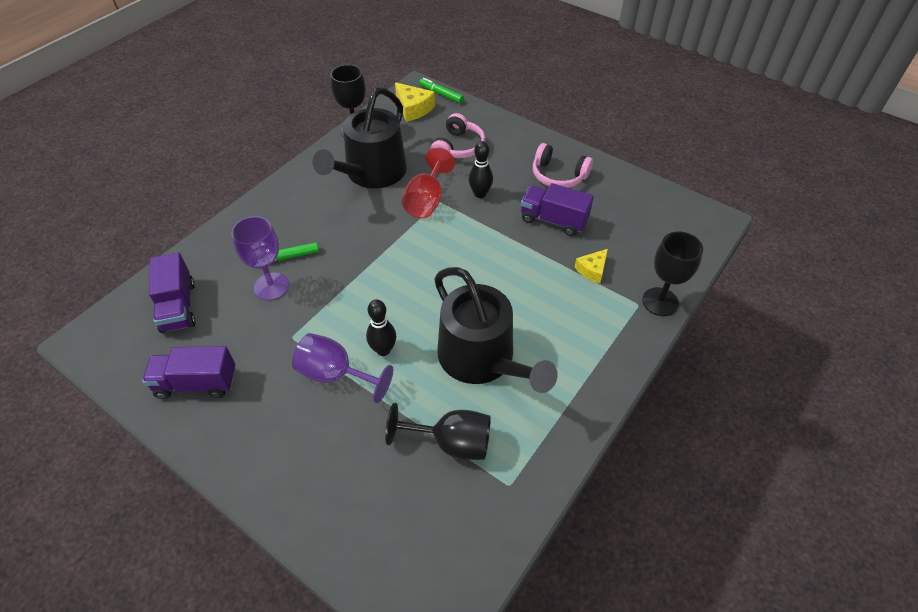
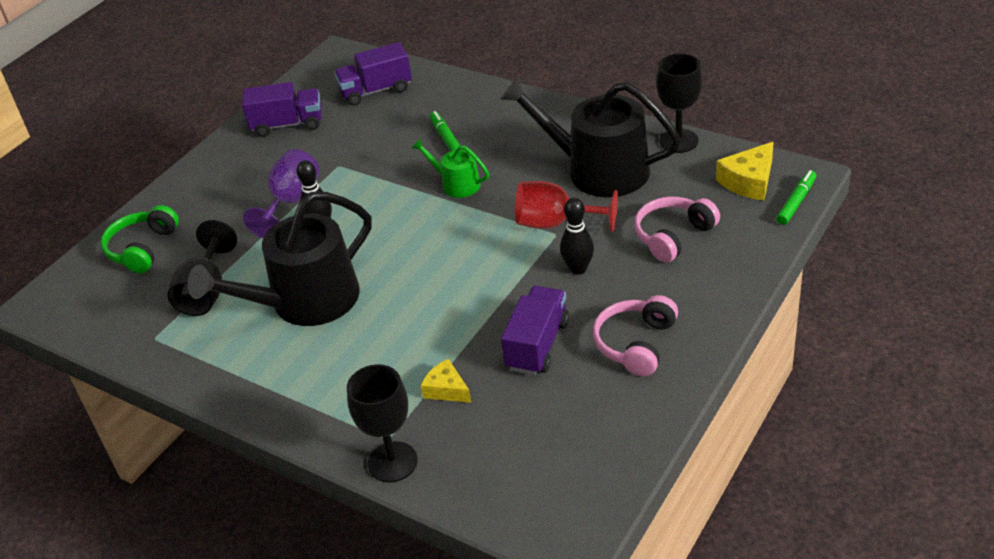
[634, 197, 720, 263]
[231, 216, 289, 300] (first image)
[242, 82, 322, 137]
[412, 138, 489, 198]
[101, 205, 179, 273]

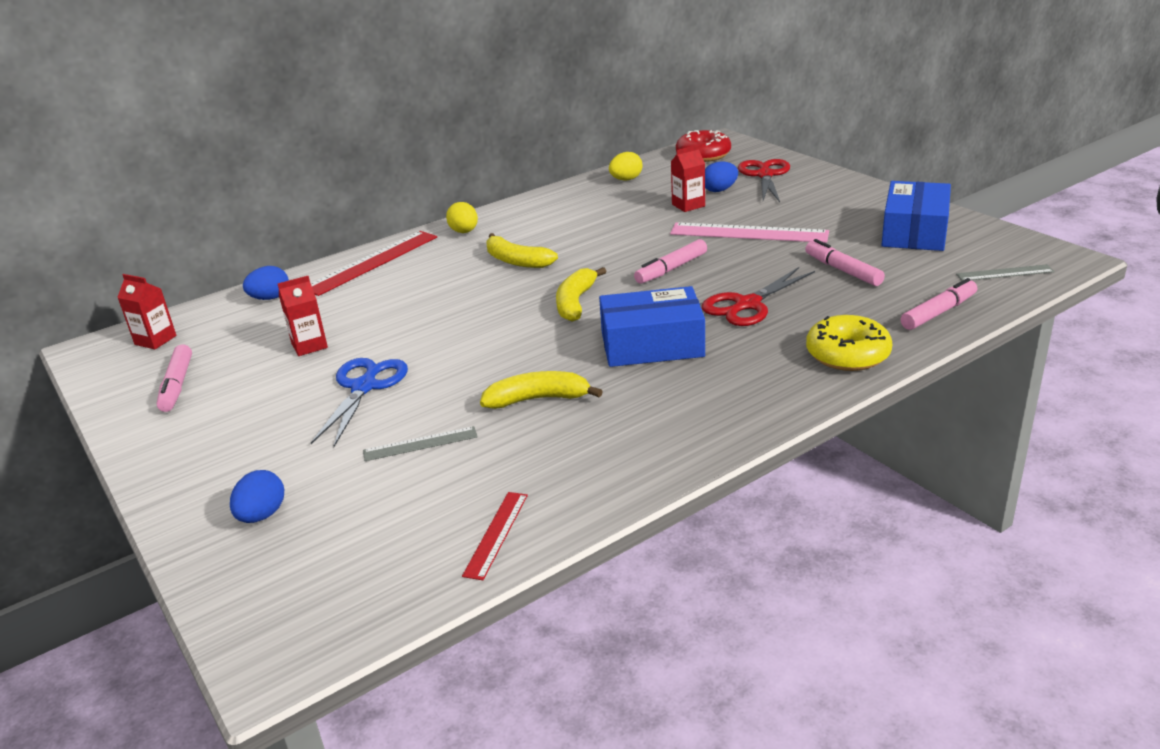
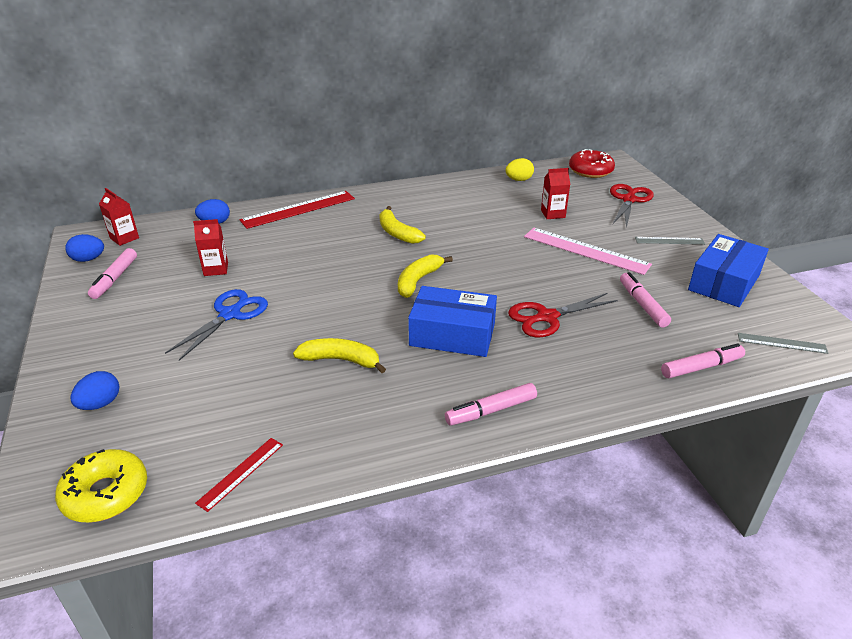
[65, 234, 104, 262]
[446, 202, 478, 233] (first image)
[445, 383, 537, 426]
[55, 449, 147, 523]
[635, 237, 705, 245]

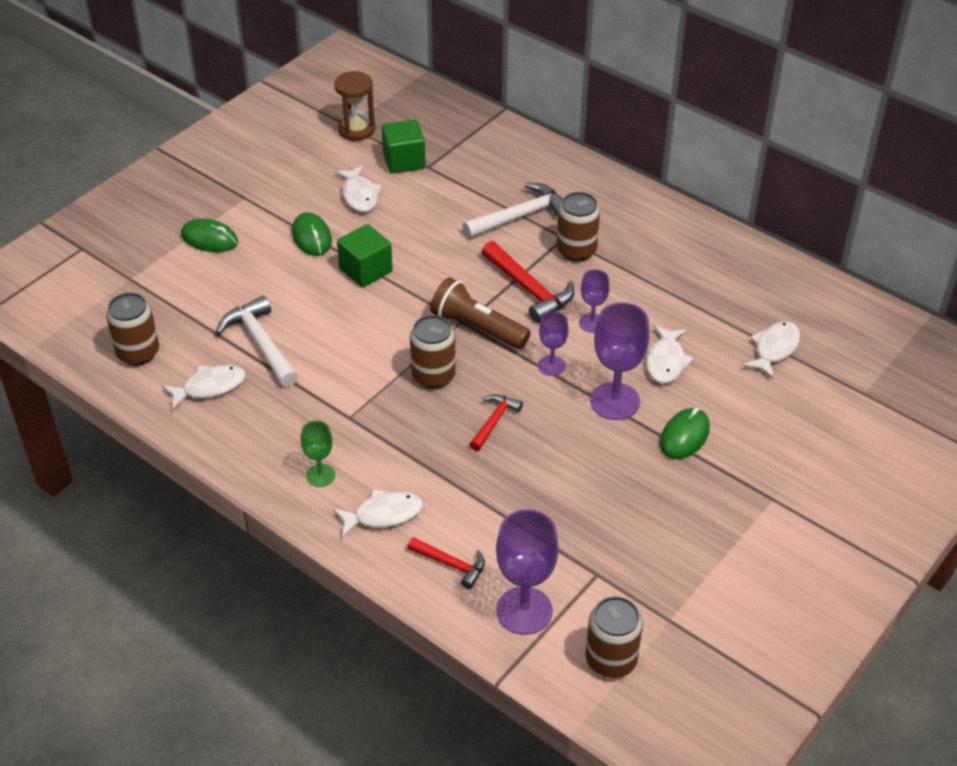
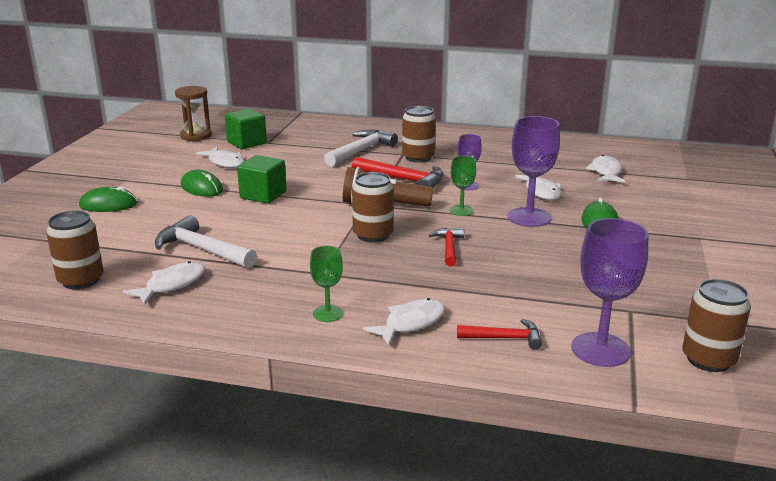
[450, 156, 476, 216]

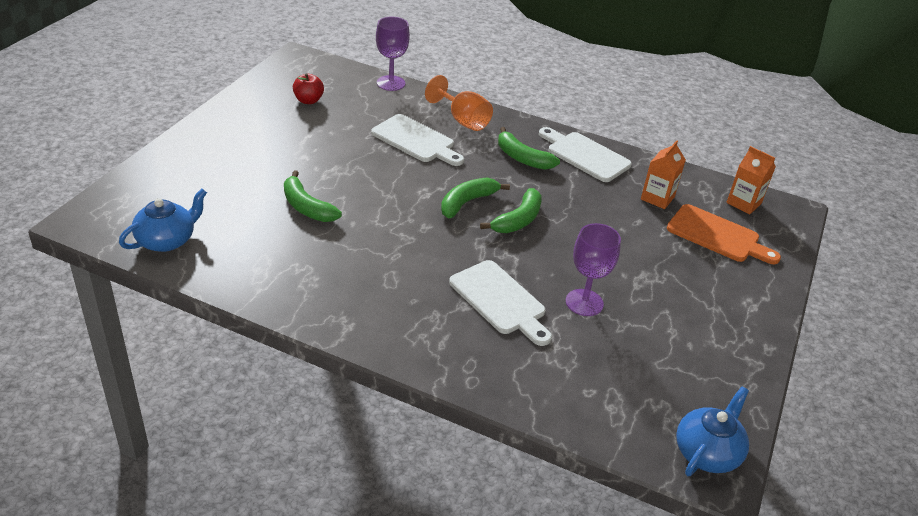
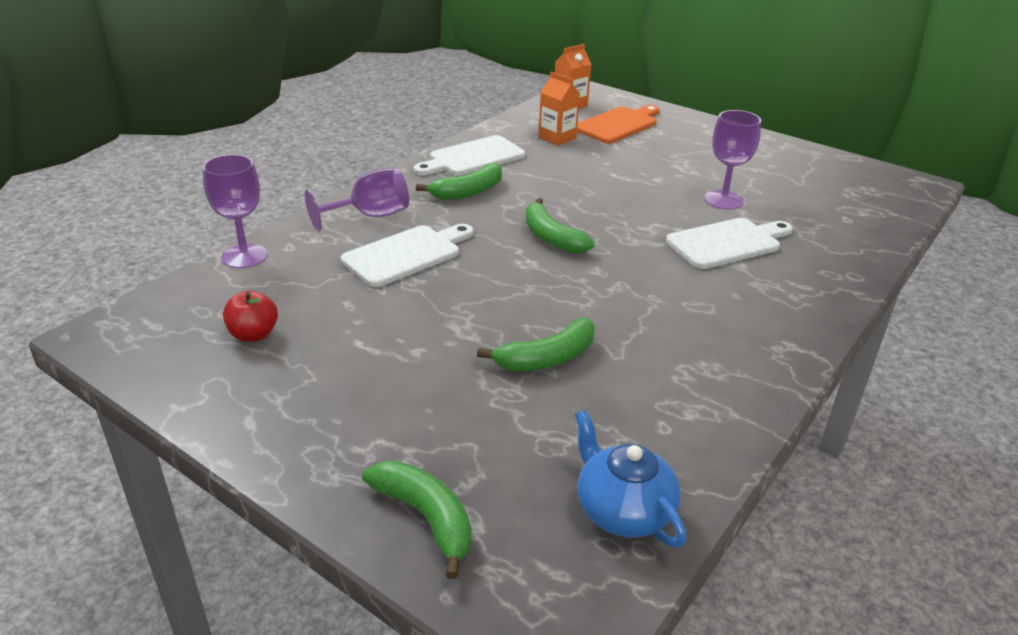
[305, 168, 409, 231]
[362, 461, 471, 579]
[676, 386, 749, 476] (first image)

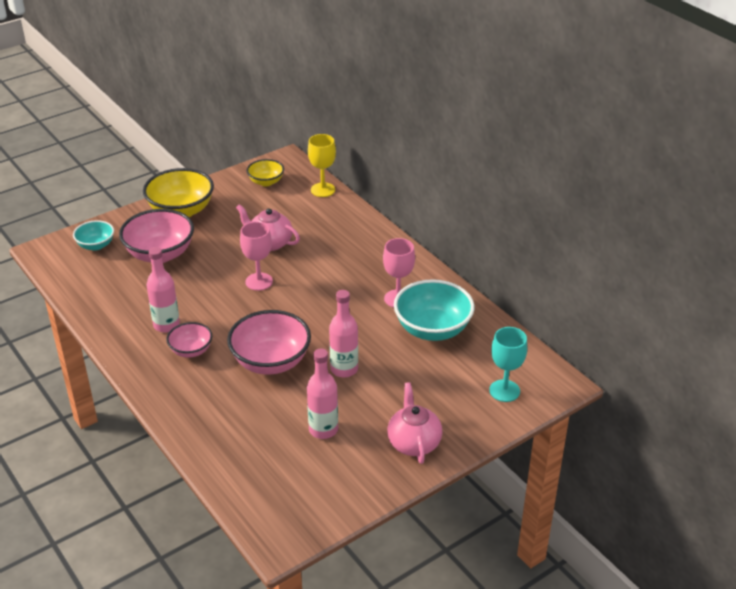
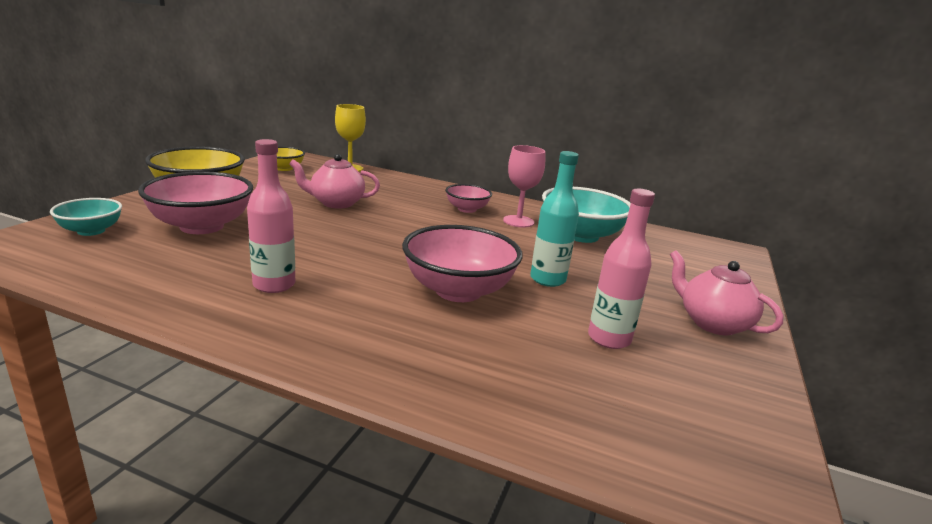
[240, 222, 273, 291] (first image)
[530, 151, 579, 287]
[445, 184, 492, 213]
[489, 327, 527, 402] (first image)

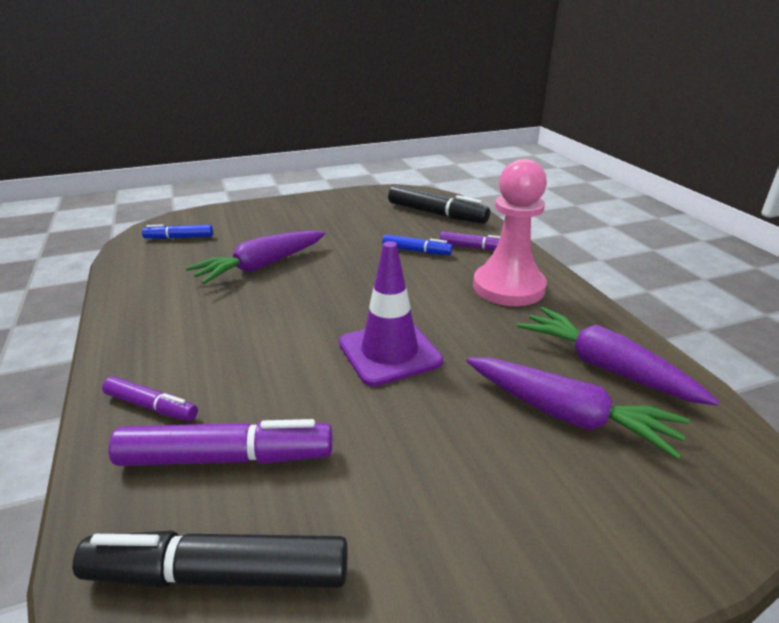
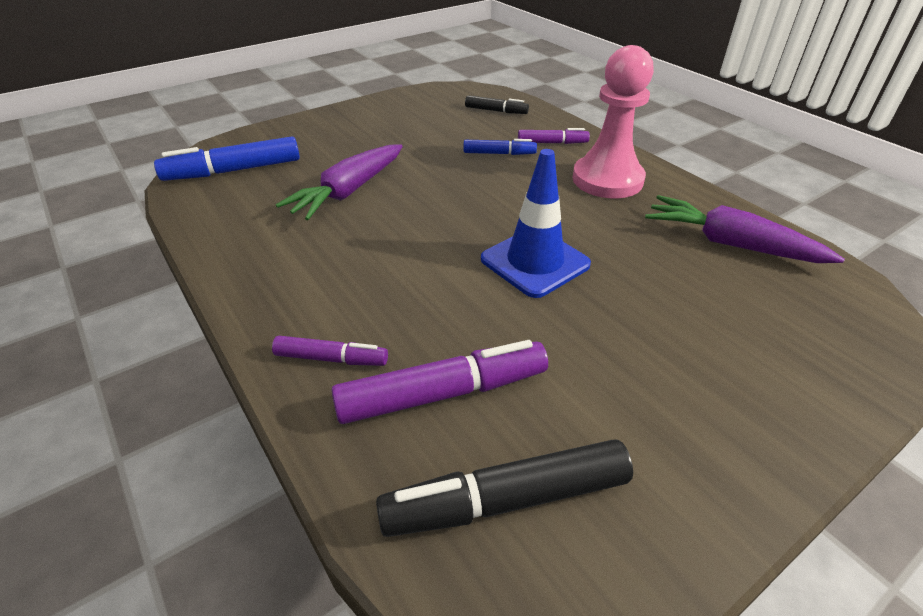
[465, 95, 529, 114]
[154, 136, 300, 181]
[481, 149, 591, 298]
[467, 357, 690, 459] (first image)

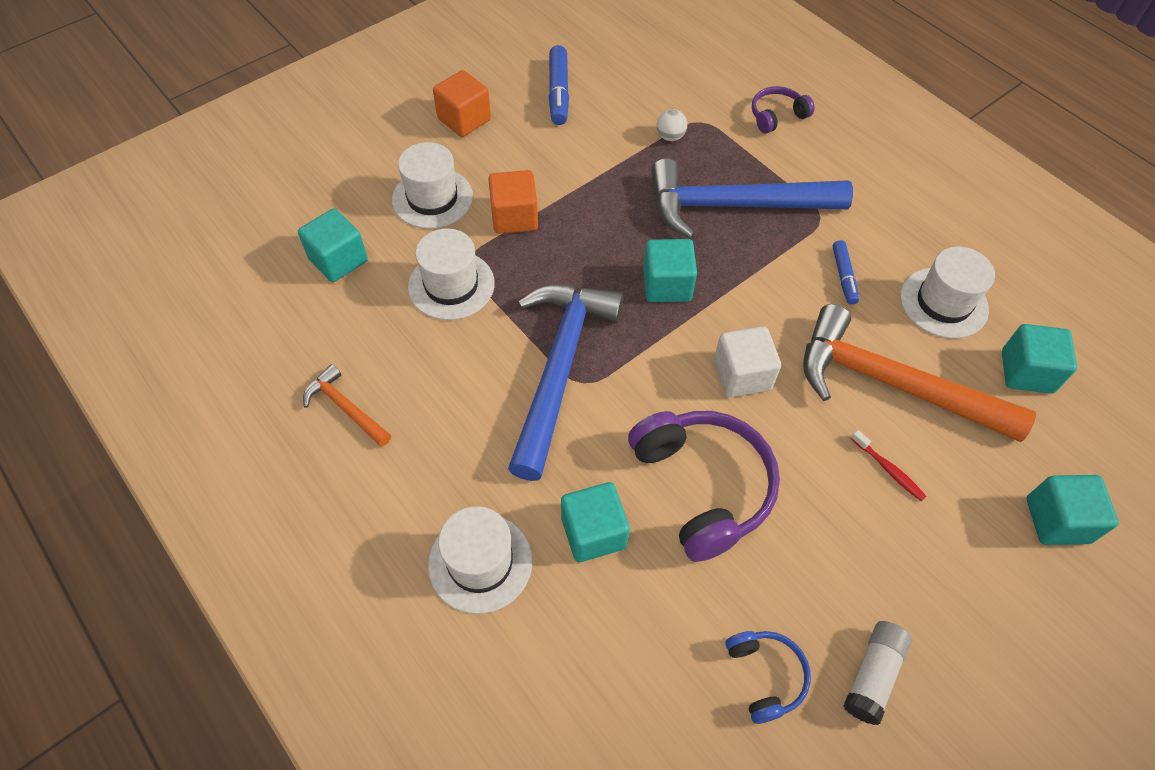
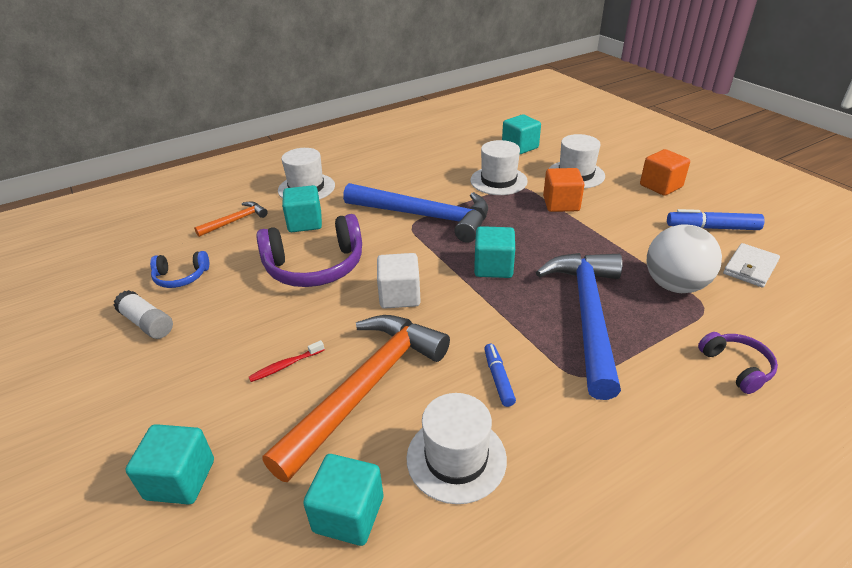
[647, 224, 722, 293]
[484, 344, 516, 407]
[194, 201, 268, 237]
[723, 243, 780, 287]

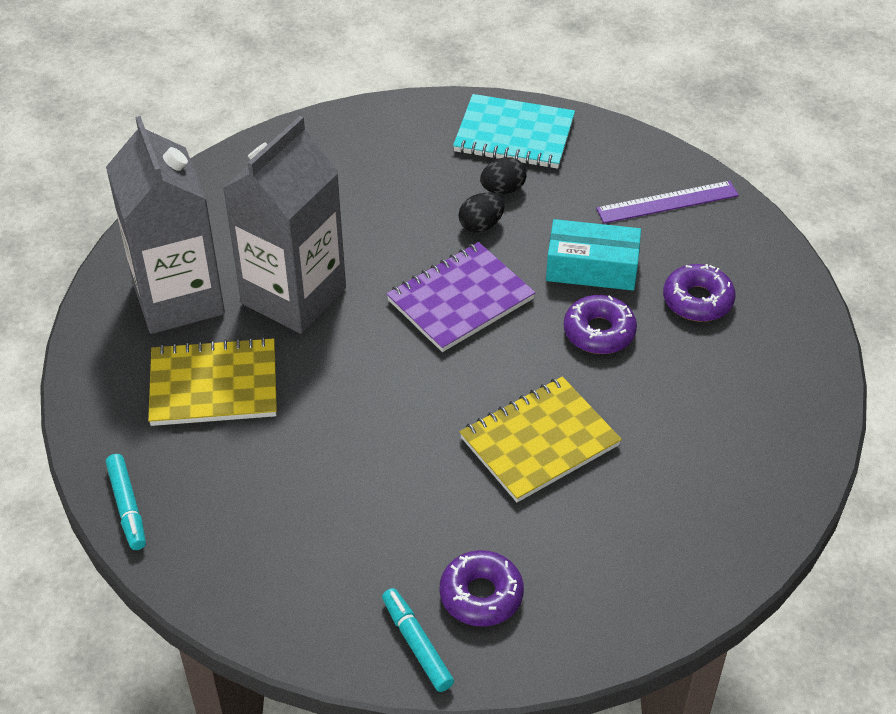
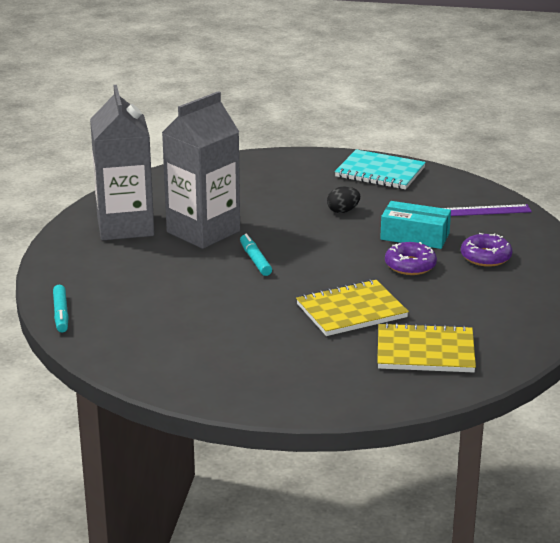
[480, 157, 526, 194] (first image)
[386, 242, 536, 352] (first image)
[377, 322, 476, 372]
[440, 550, 524, 626] (first image)
[240, 234, 272, 276]

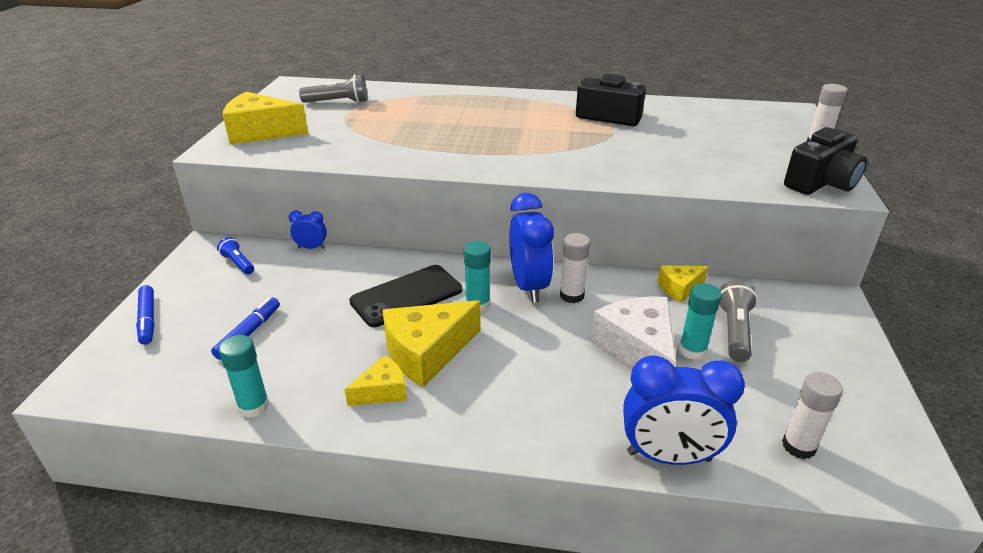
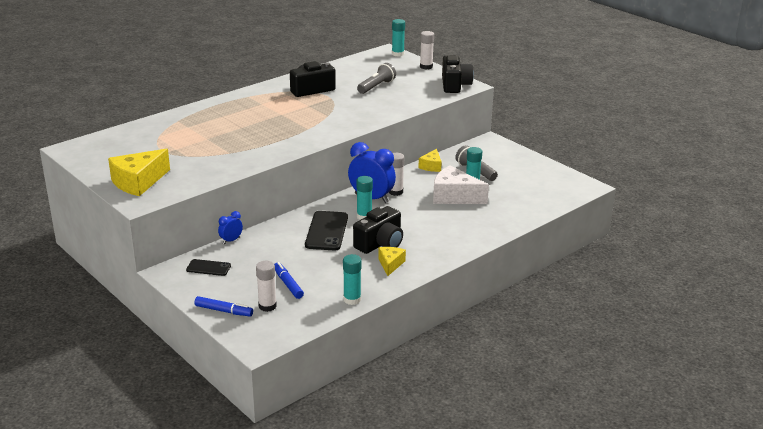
[357, 63, 396, 94]
[186, 259, 231, 276]
[353, 206, 403, 254]
[623, 355, 745, 465] (first image)
[256, 261, 277, 312]
[392, 19, 405, 57]

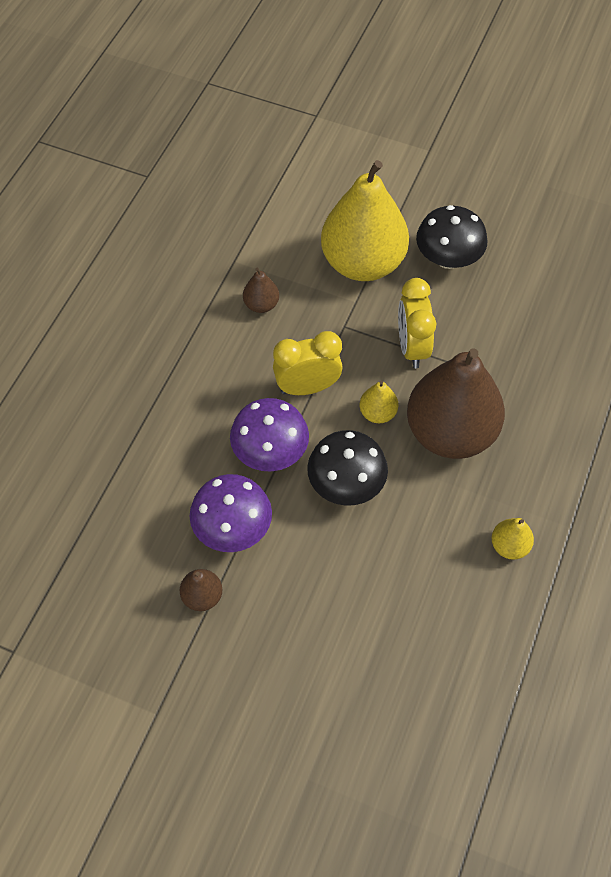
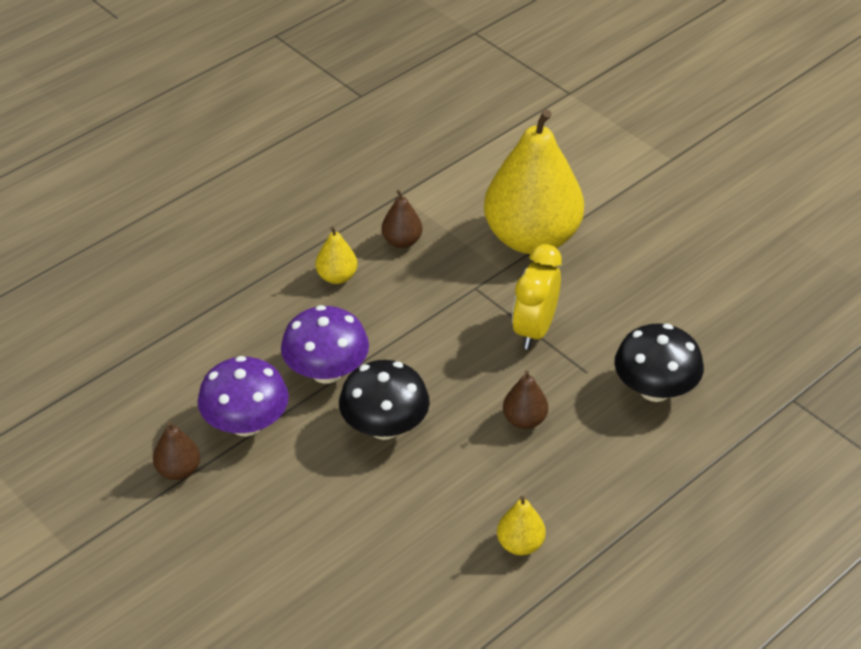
[614, 323, 704, 402]
[273, 331, 343, 395] (first image)
[503, 370, 548, 429]
[316, 226, 357, 284]

